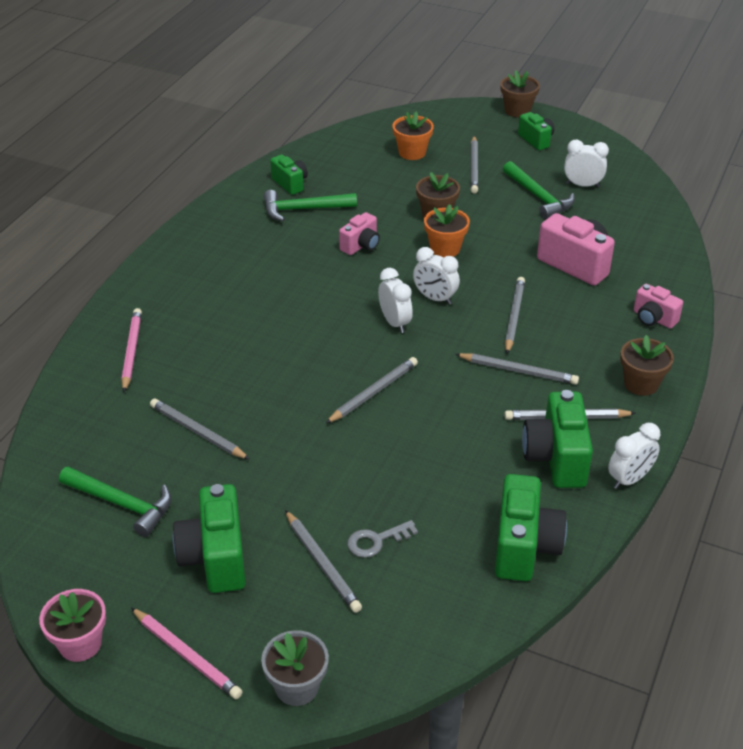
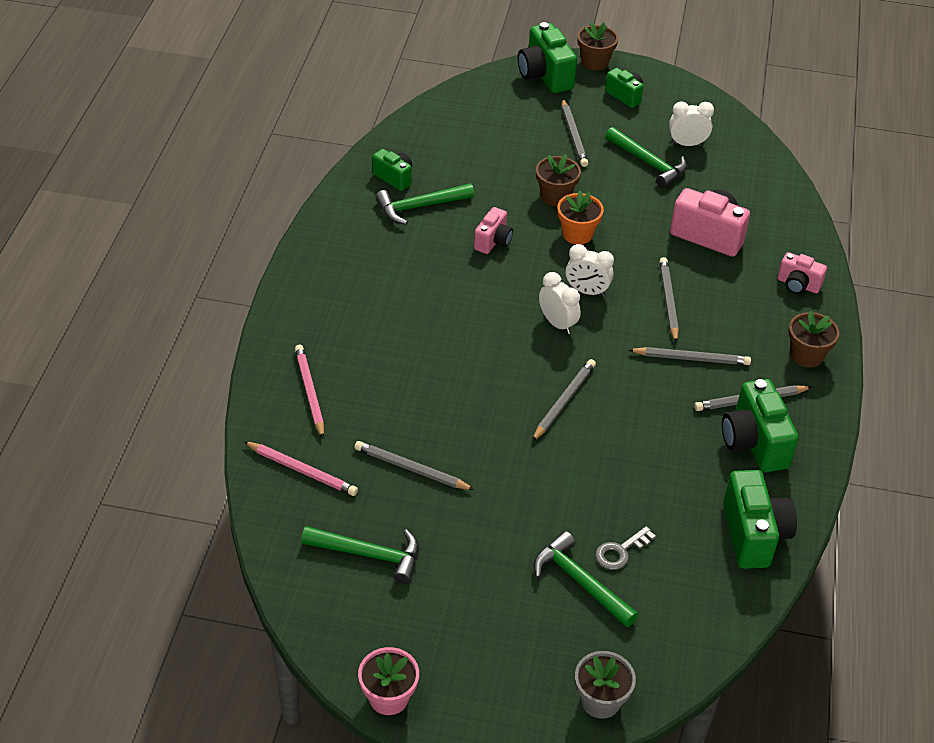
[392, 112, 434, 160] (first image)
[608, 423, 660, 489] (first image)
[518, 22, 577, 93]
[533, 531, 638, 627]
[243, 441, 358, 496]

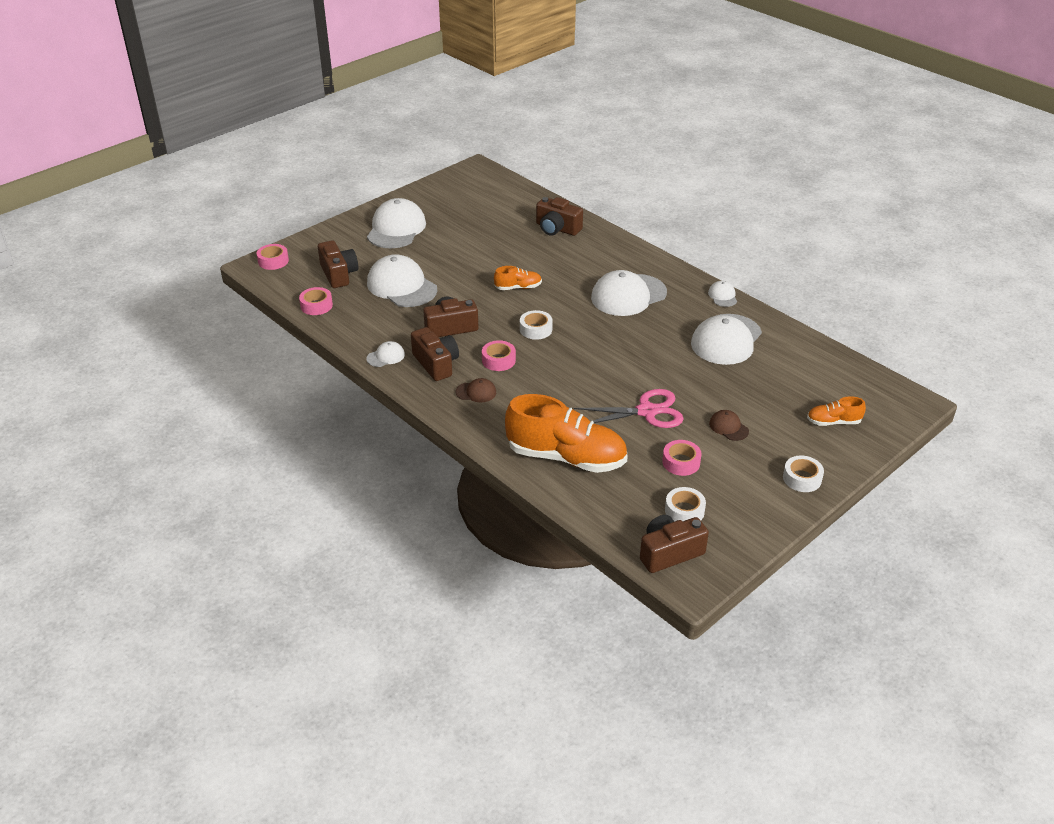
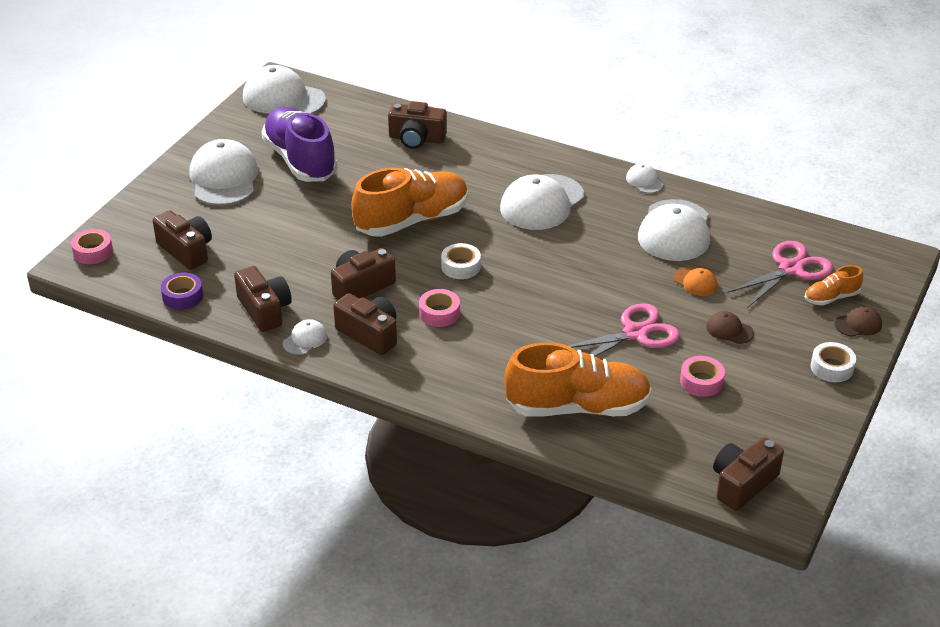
[243, 65, 326, 114]
[351, 168, 468, 237]
[161, 272, 203, 310]
[835, 306, 882, 337]
[665, 487, 706, 521] (first image)
[262, 107, 338, 182]
[726, 241, 833, 308]
[234, 266, 292, 332]
[673, 267, 717, 296]

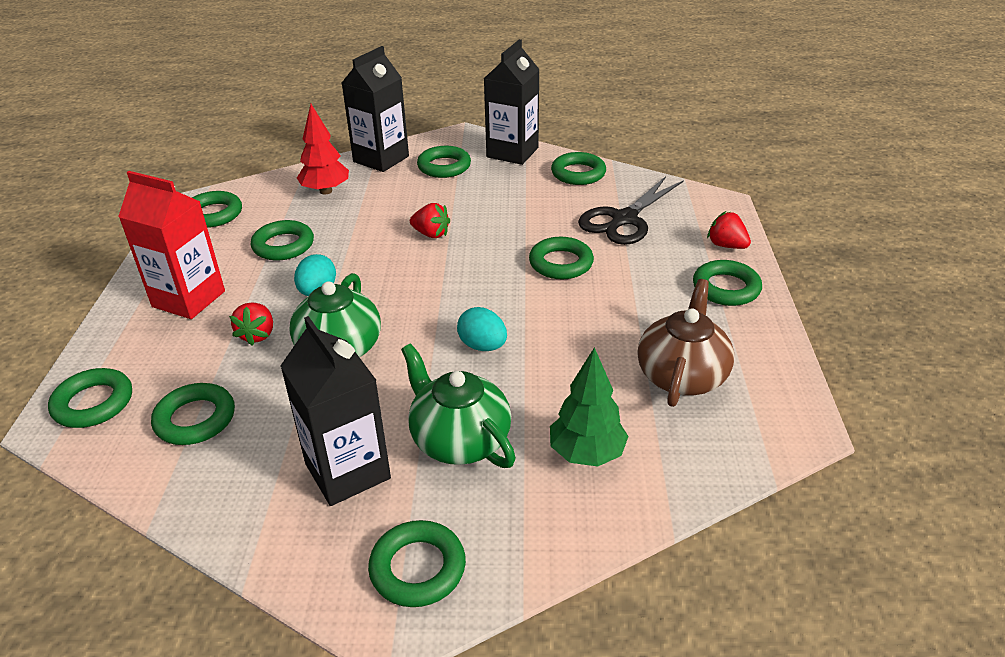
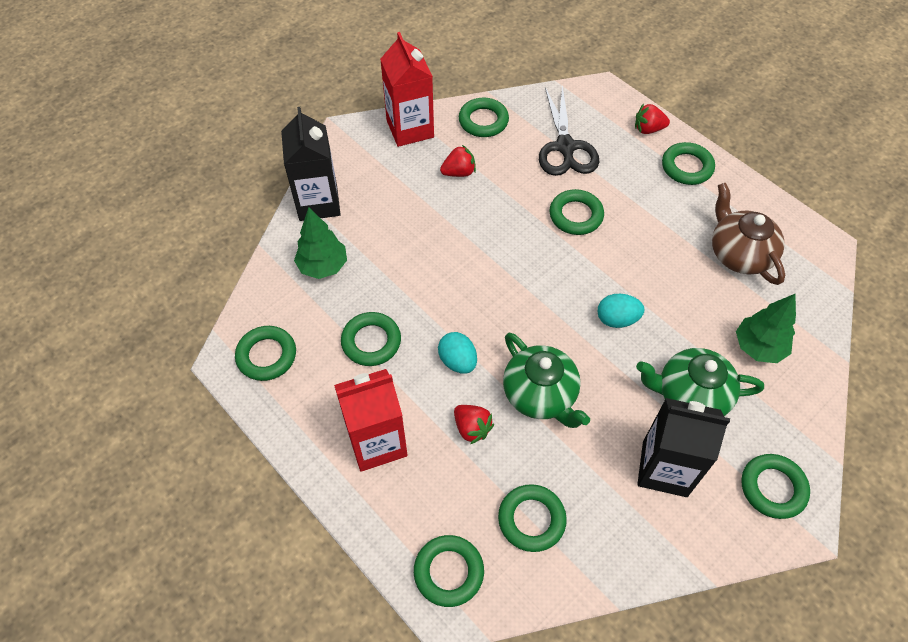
[380, 32, 434, 147]
[294, 207, 347, 279]
[417, 146, 471, 178] (first image)
[440, 145, 476, 177]

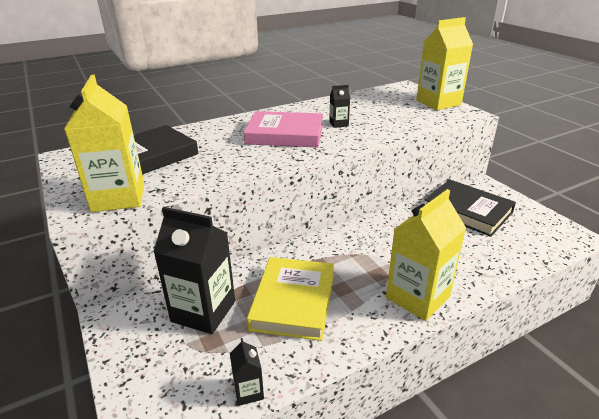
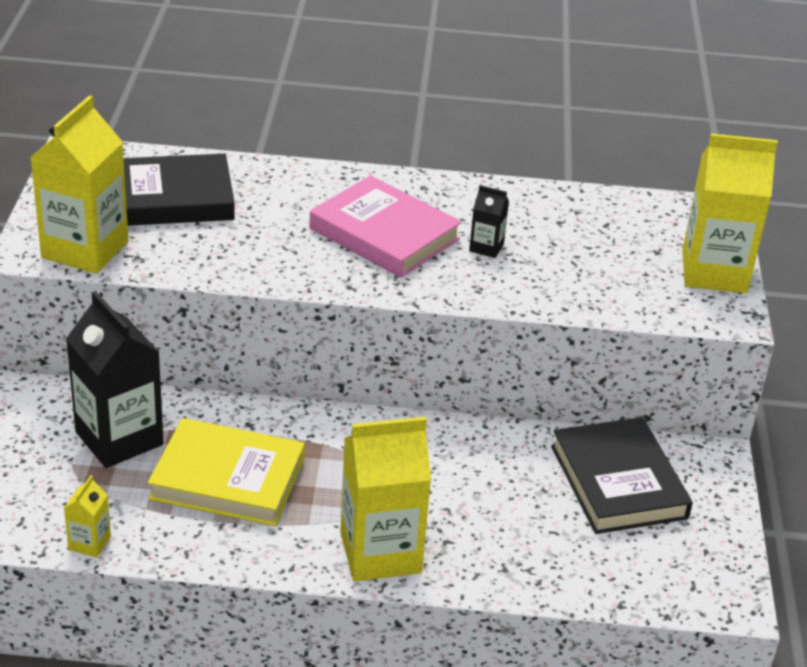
[148, 418, 305, 526]
[64, 475, 111, 558]

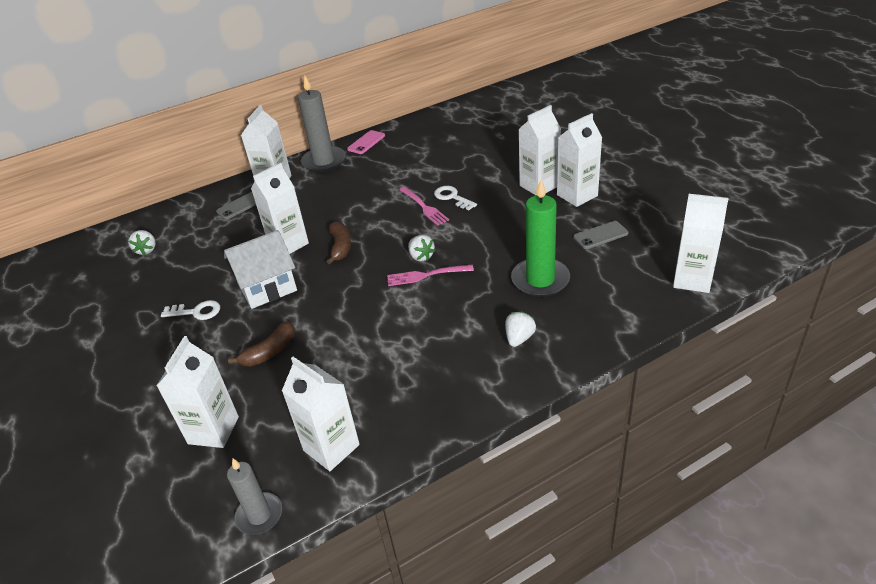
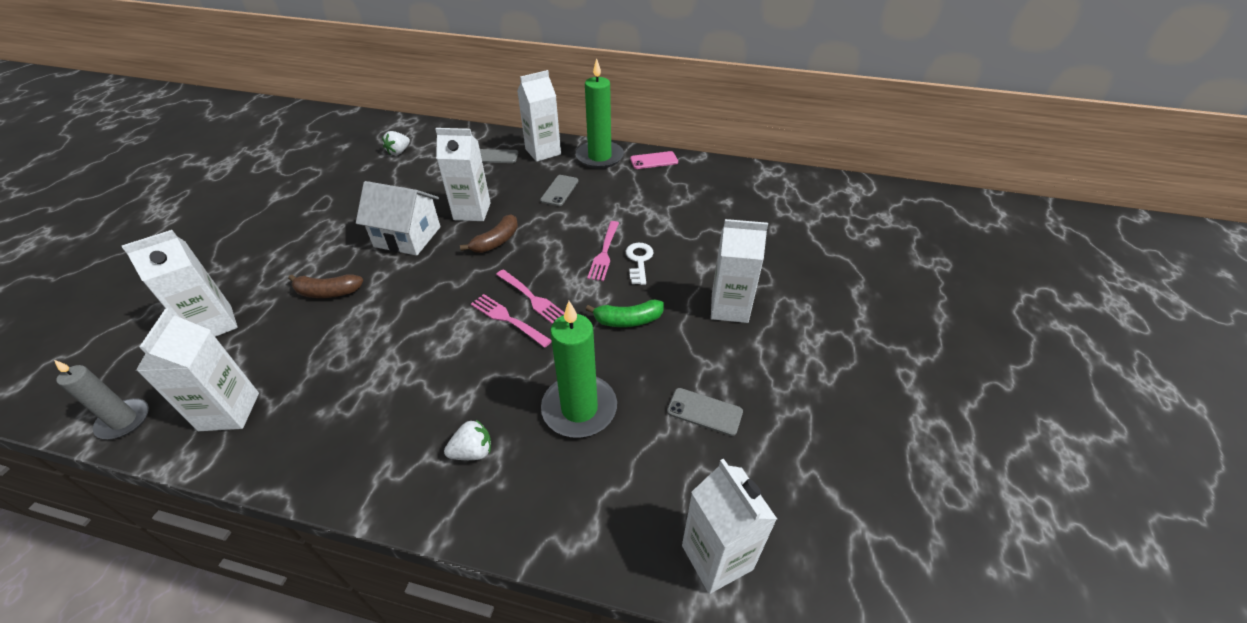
[576, 58, 624, 169]
[557, 113, 602, 207] (first image)
[496, 270, 565, 324]
[161, 300, 220, 320] (first image)
[540, 175, 579, 206]
[585, 299, 664, 327]

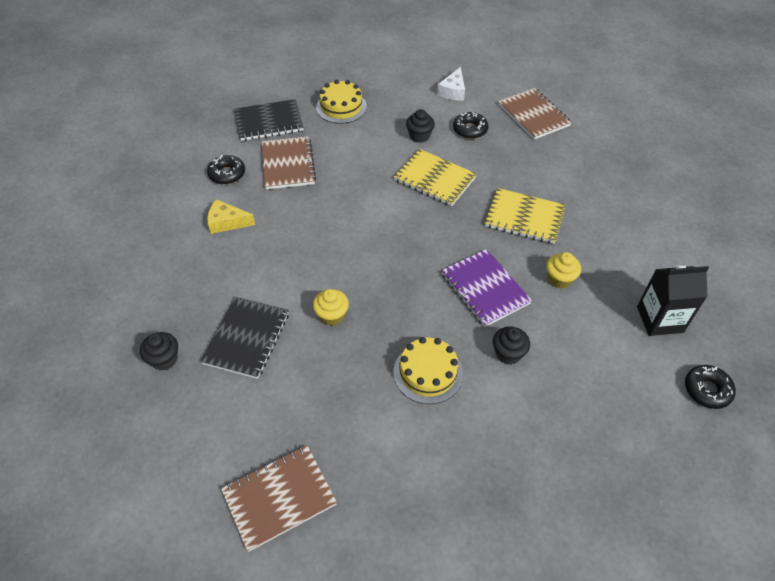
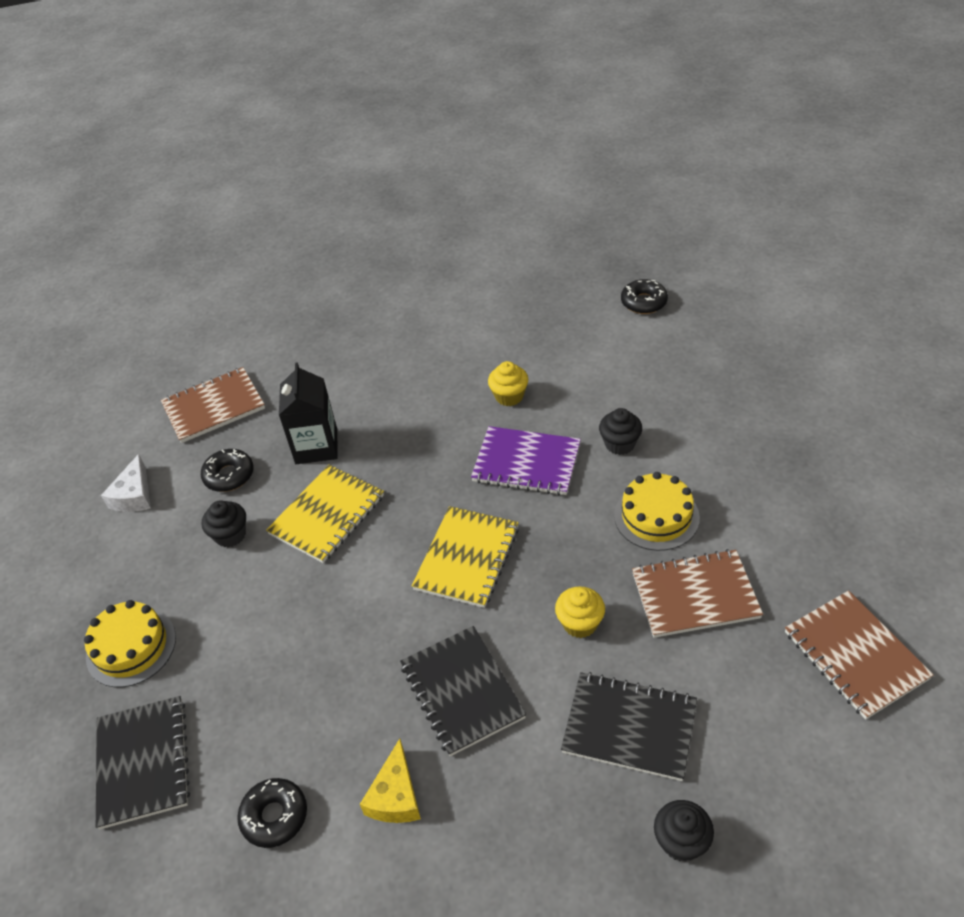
[101, 454, 151, 512]
[632, 549, 763, 638]
[412, 506, 519, 608]
[471, 426, 581, 495]
[279, 362, 338, 464]
[400, 626, 526, 757]

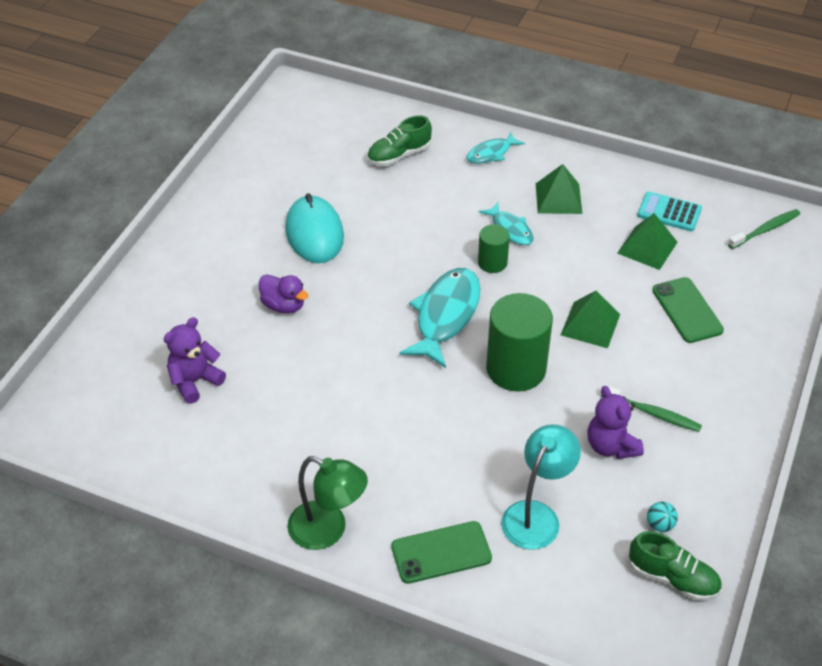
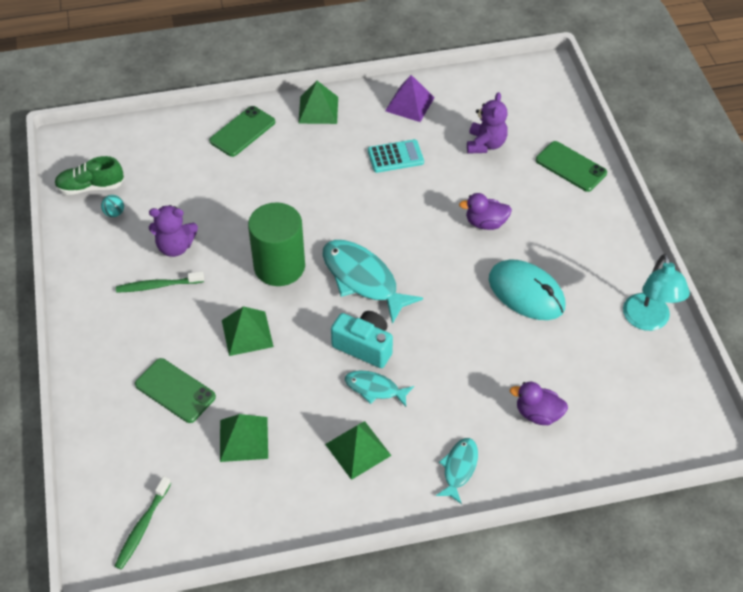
[510, 381, 568, 425]
[368, 139, 424, 173]
[331, 311, 393, 368]
[322, 240, 423, 324]
[149, 205, 198, 257]
[623, 254, 690, 331]
[298, 81, 338, 124]
[385, 75, 435, 122]
[536, 141, 607, 192]

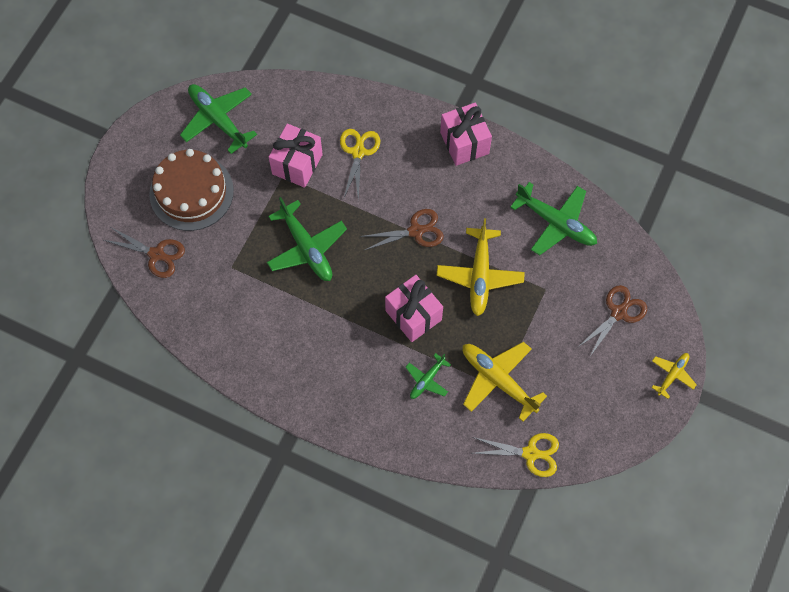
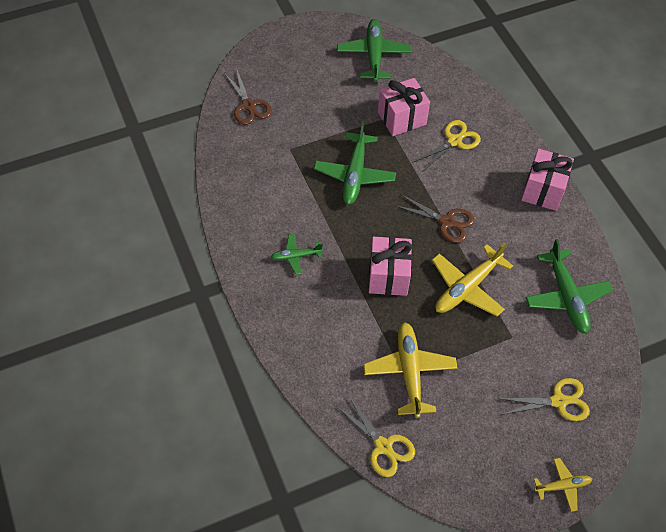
[149, 149, 234, 231] (first image)
[498, 378, 590, 421]
[271, 234, 323, 275]

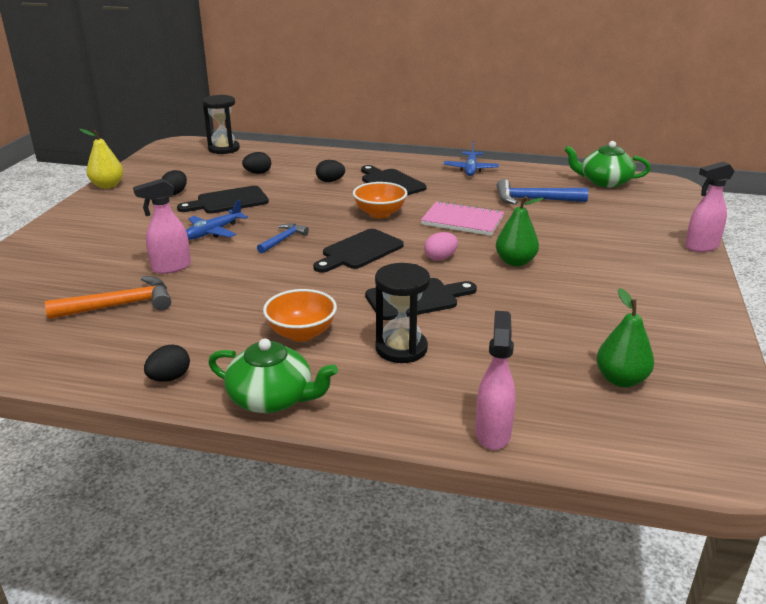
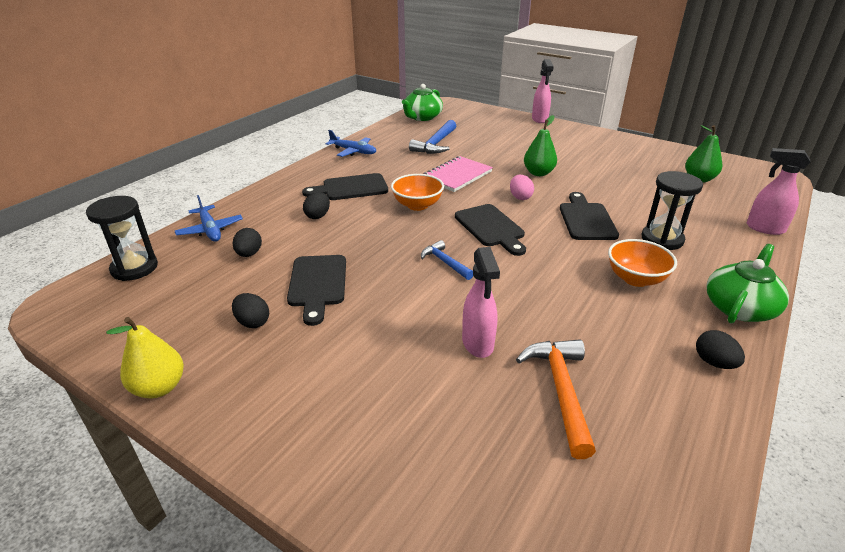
[175, 195, 243, 242]

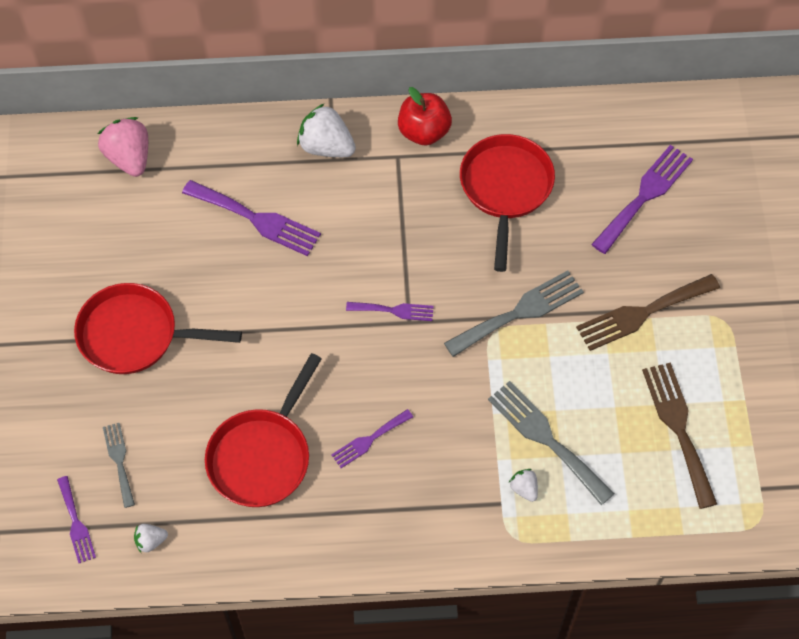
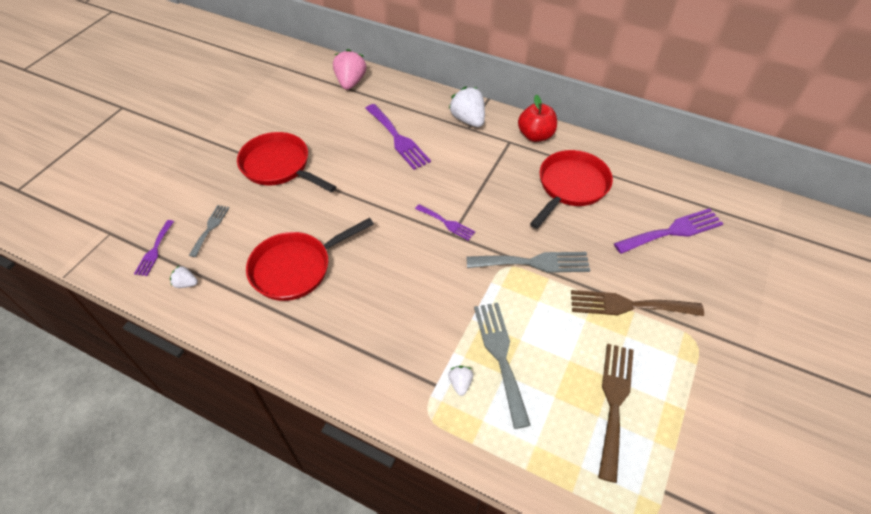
[331, 409, 413, 468] (first image)

